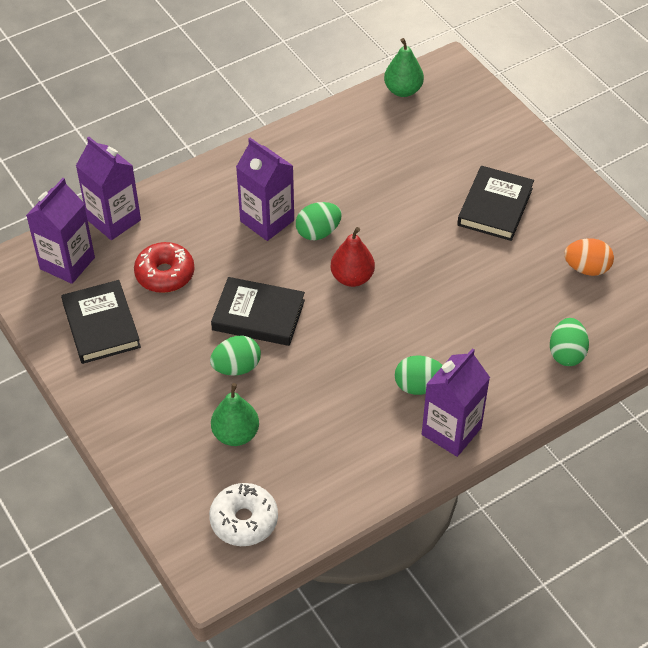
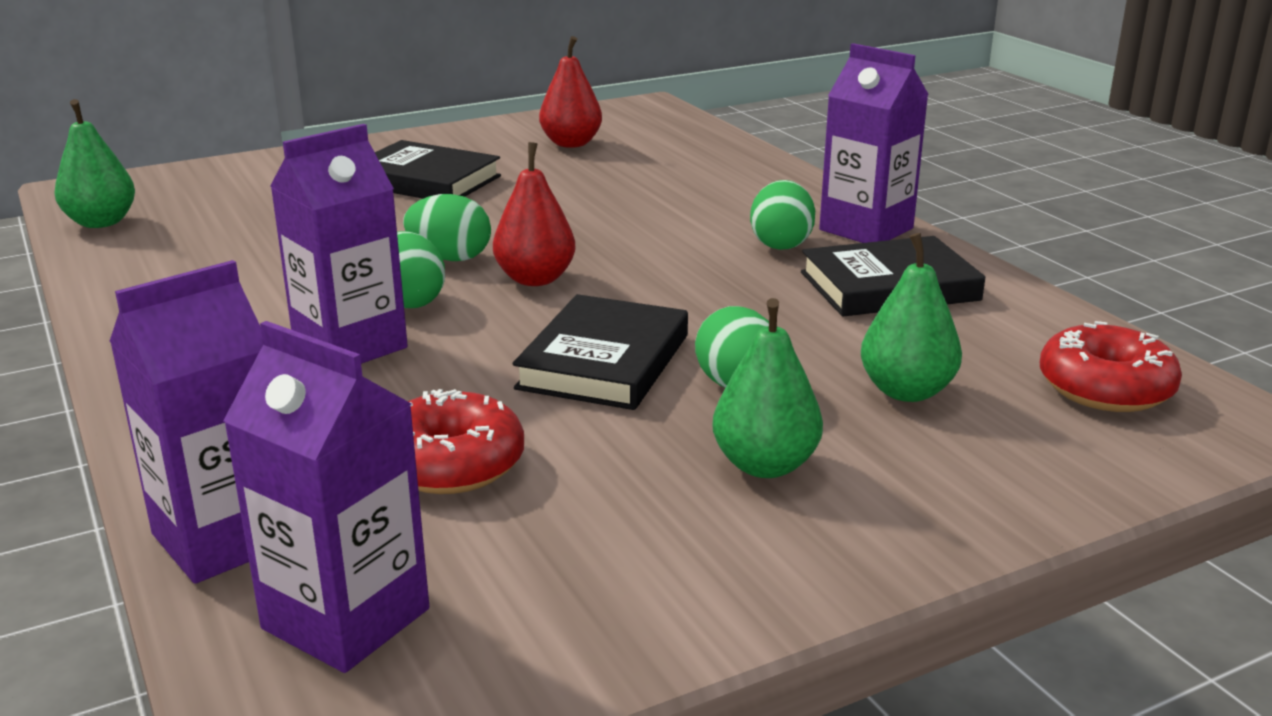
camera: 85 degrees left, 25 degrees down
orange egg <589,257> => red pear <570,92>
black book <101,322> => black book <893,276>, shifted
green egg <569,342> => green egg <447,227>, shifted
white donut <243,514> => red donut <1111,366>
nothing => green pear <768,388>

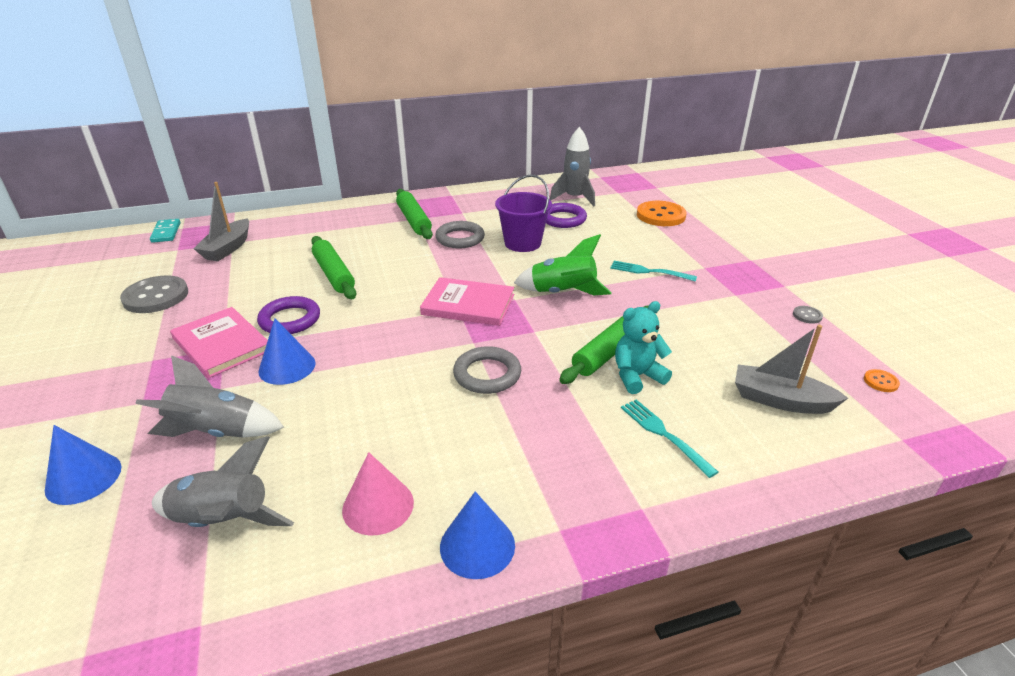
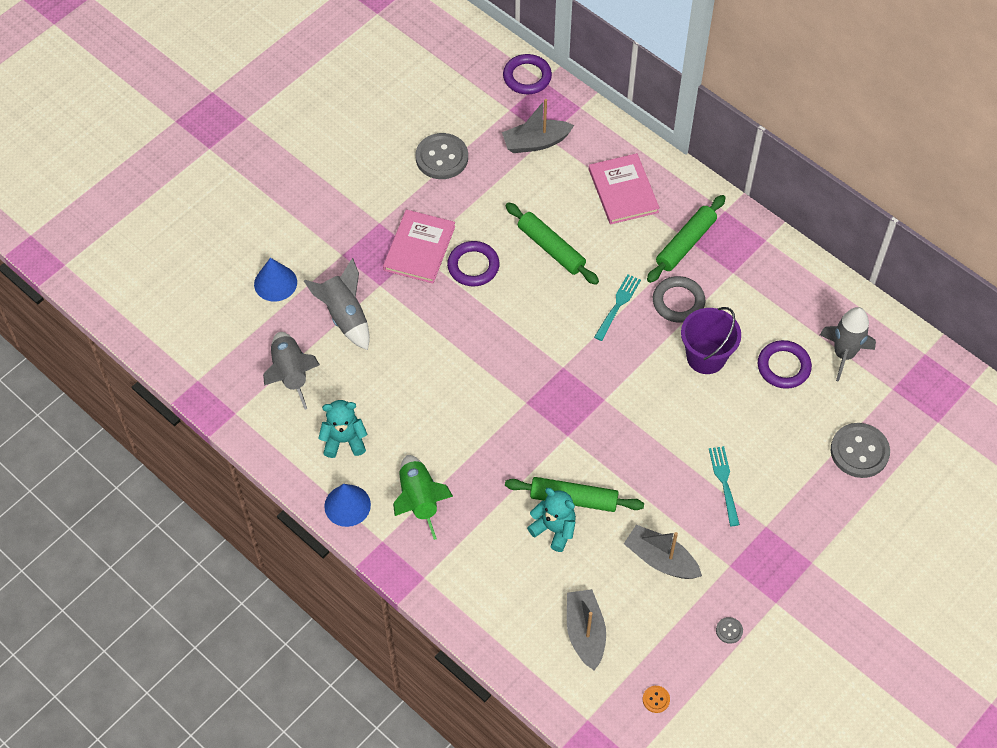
camera: 60 degrees right, 25 degrees up
orange button <662,213> => grey button <860,450>
turquoise domino <165,231> => purple ring <527,74>
green rocket <563,264> => green rocket <423,497>, shifted
green rolling pin <333,267> => green rolling pin <552,243>, 75 degrees counterclockwise
pink book <467,301> => pink book <624,188>, shifted
blue cone <287,351> => nothing
grey ring <487,370> => nothing
turquoise fork <669,438> => turquoise fork <617,307>, shifted
pink cone <378,493> => turquoise teddy bear <342,429>
nothing => grey boat <663,552>

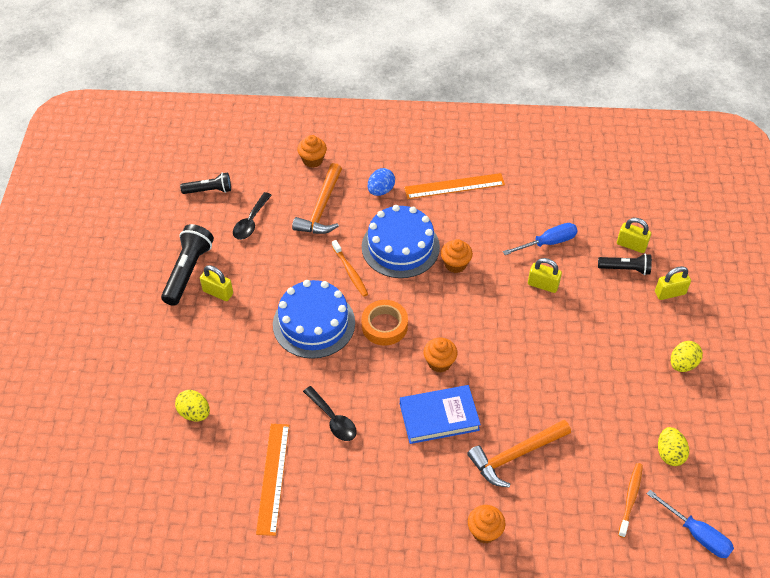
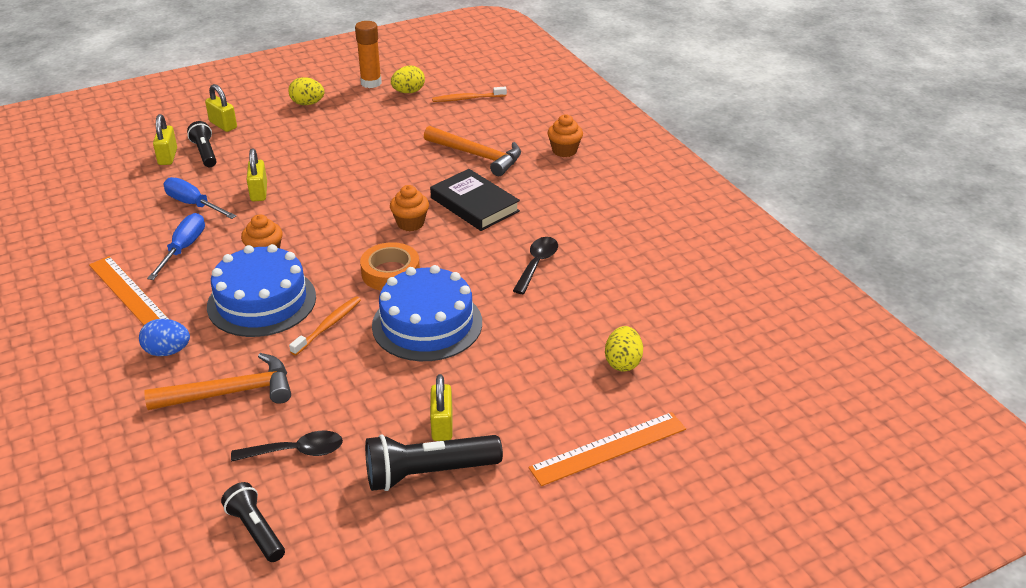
camera: 120 degrees left, 15 degrees down
orange cupcake <312,151> => nothing
blue book <440,414> => black book <475,200>
orange ruler <272,480> => orange ruler <607,449>, shifted
blue screwdriver <690,524> => blue screwdriver <176,246>, shifted
nothing => orange glue stick <368,54>

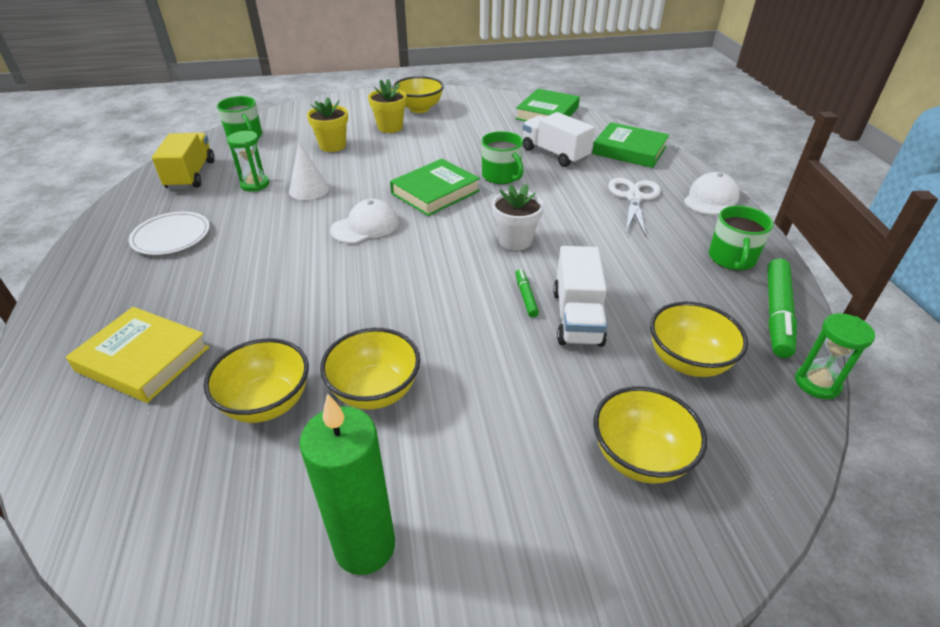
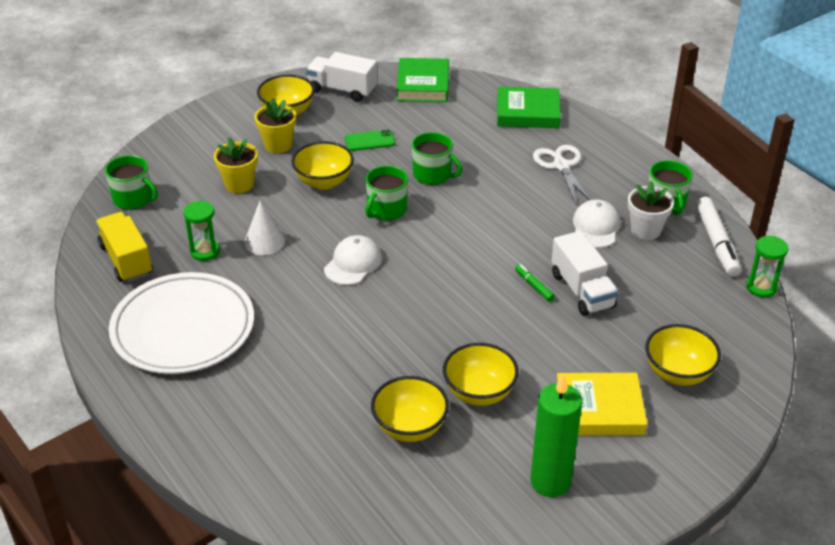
camera: 25 degrees left, 0 degrees up
white truck <558,139> => white truck <341,77>, shifted
green book <435,187> => green mug <386,193>
white cap <712,193> => white cap <597,223>, shifted
white flower pot <518,217> => white flower pot <651,210>, shifted
white plate <169,233> => white plate <181,323>, x1.90
green marker <782,308> => white marker <718,237>
yellow bowl <699,339> => yellow bowl <322,165>, shifted
yellow book <137,355> => yellow book <602,404>, shifted
nothing => green phone <370,140>

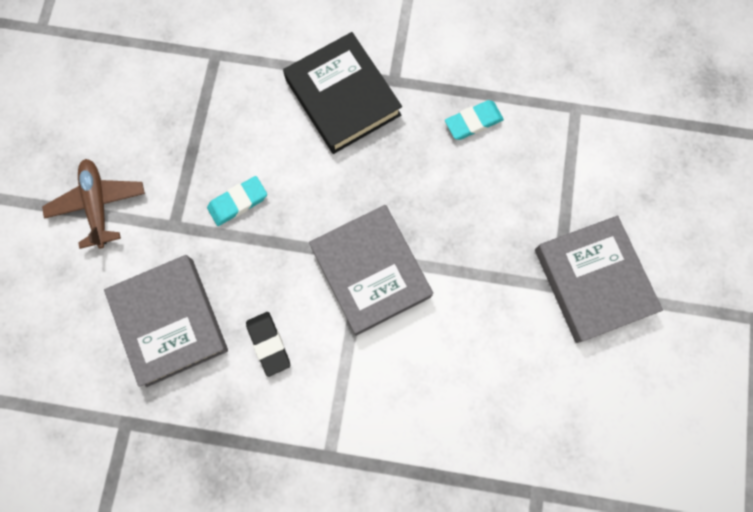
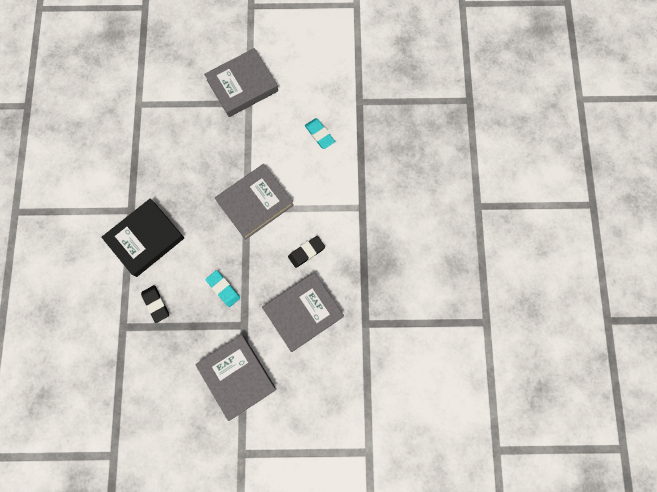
camera: 100 degrees left, 0 degrees up
turquoise eraser <474,120> => turquoise eraser <320,133>, shifted
brown plane <93,204> => grey book <236,378>
nothing => black eraser <155,304>

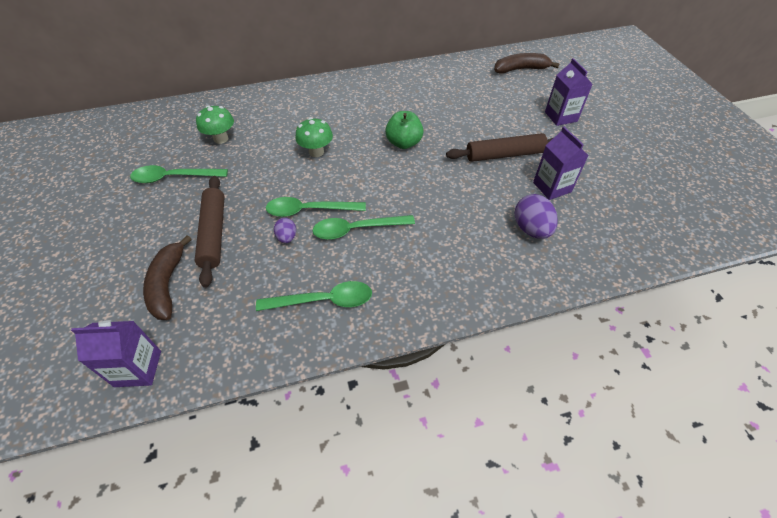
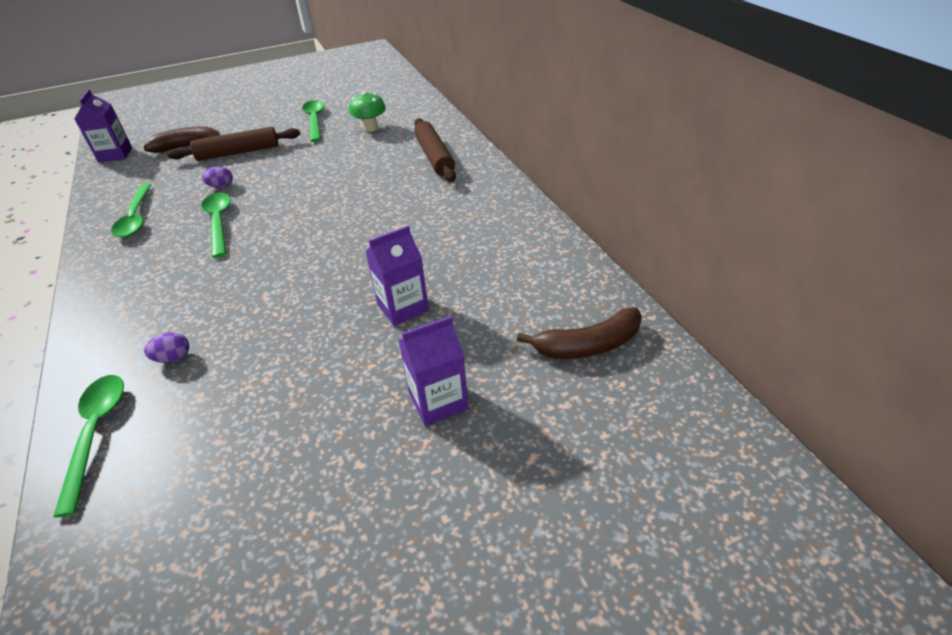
camera: 85 degrees right, 10 degrees down
brown banana <527,63> => brown banana <579,333>, 90 degrees clockwise
green apple <404,130> => nothing
green mushroom <314,137> => nothing
purple carton <561,163> => purple carton <397,276>, shifted
brown rolling pin <499,147> => brown rolling pin <435,150>, shifted
purple egg <536,216> => purple egg <166,347>, x0.57
green spoon <316,207> => green spoon <88,446>, shifted

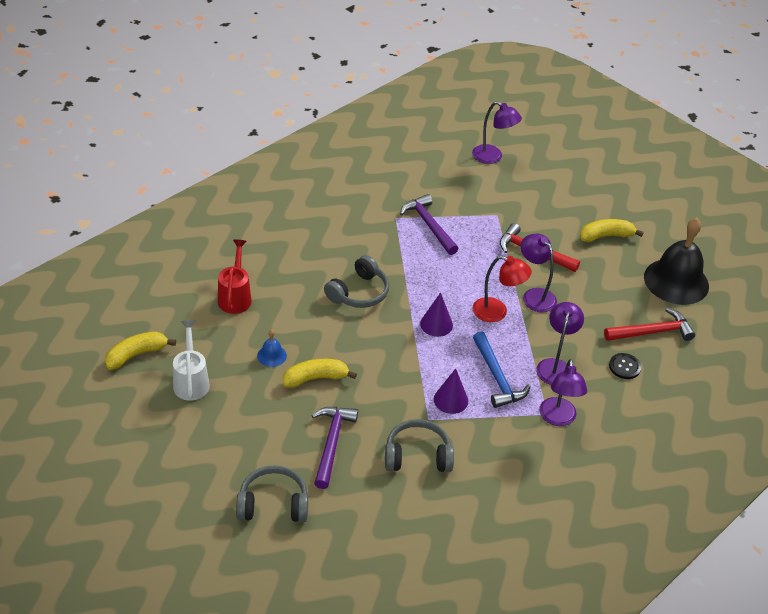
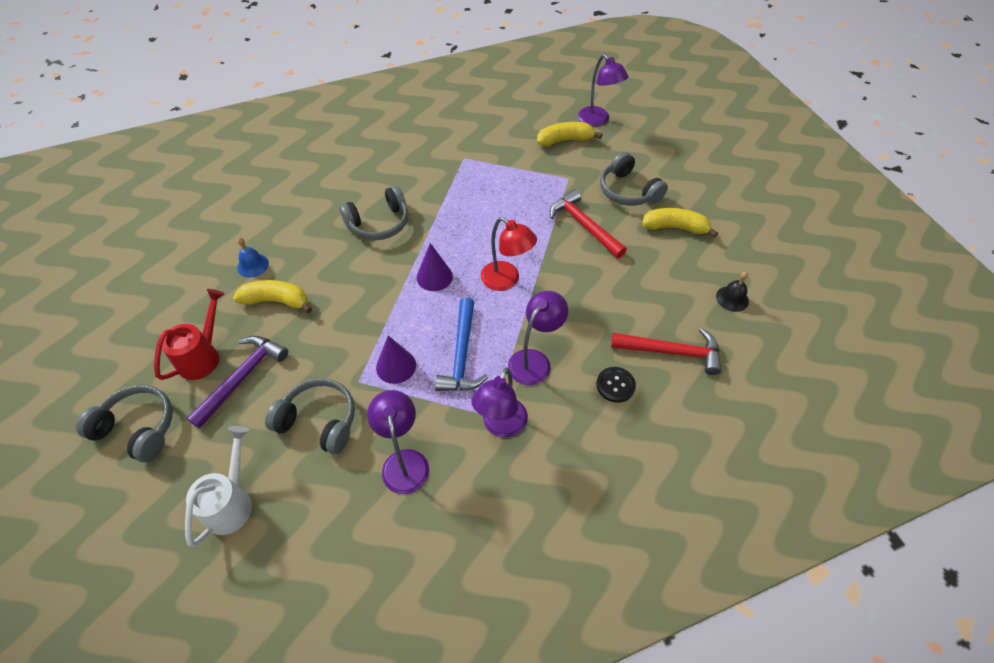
camera: 25 degrees right, 10 degrees up
purple hammer <429,224> => nothing
black bell <676,261> => black bell <732,292>, x0.42
purple lamp <539,273> => purple lamp <398,442>, shifted
red watering can <235,277> => red watering can <189,334>, shifted
white watering can <191,360> => white watering can <218,486>, shifted
yellow banana <140,351> => yellow banana <570,134>, shifted
nothing => grey headphones <634,179>

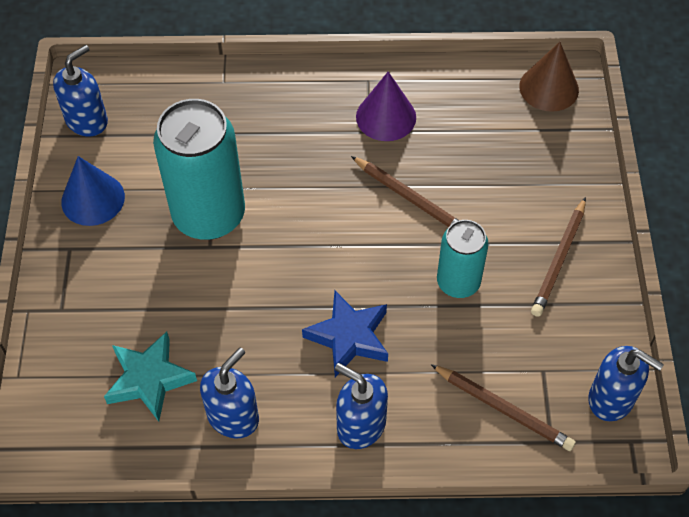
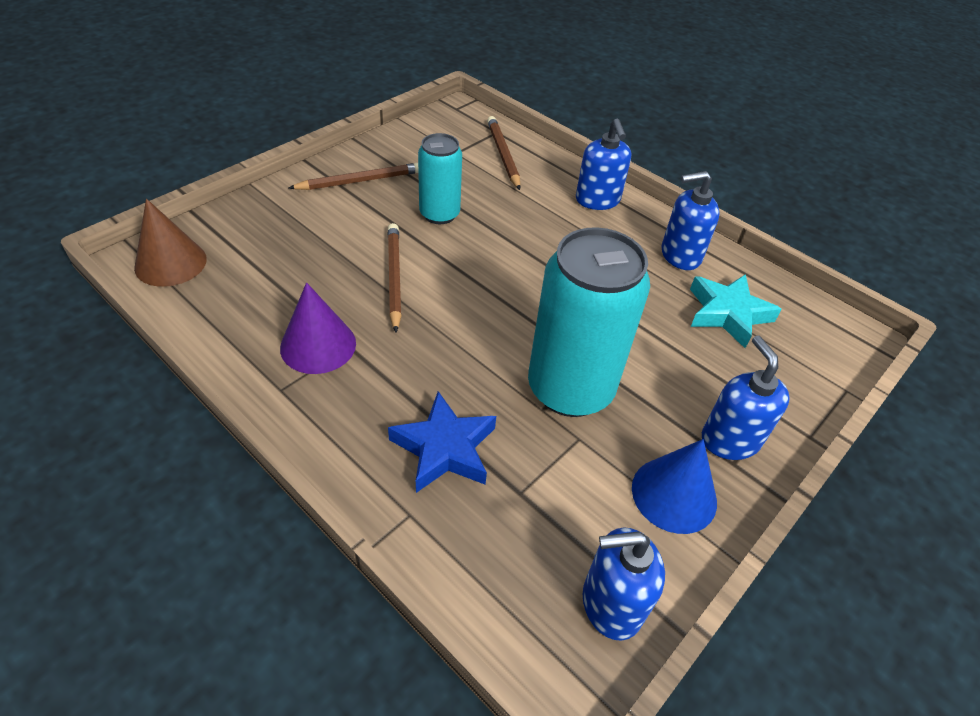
camera: 140 degrees left, 10 degrees down
blue star <345,334> => blue star <442,442>, shifted
blue soap dispenser <626,383> => blue soap dispenser <746,397>, shifted

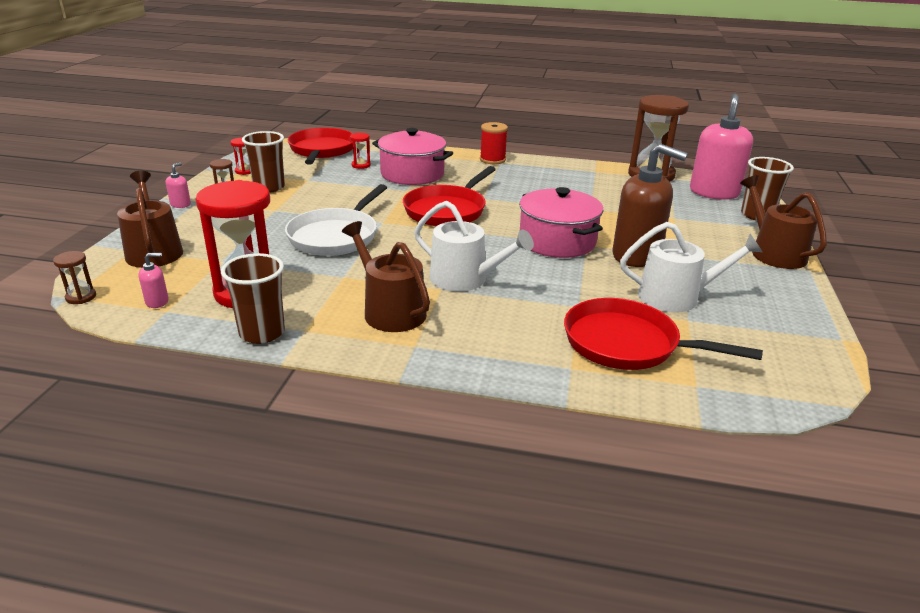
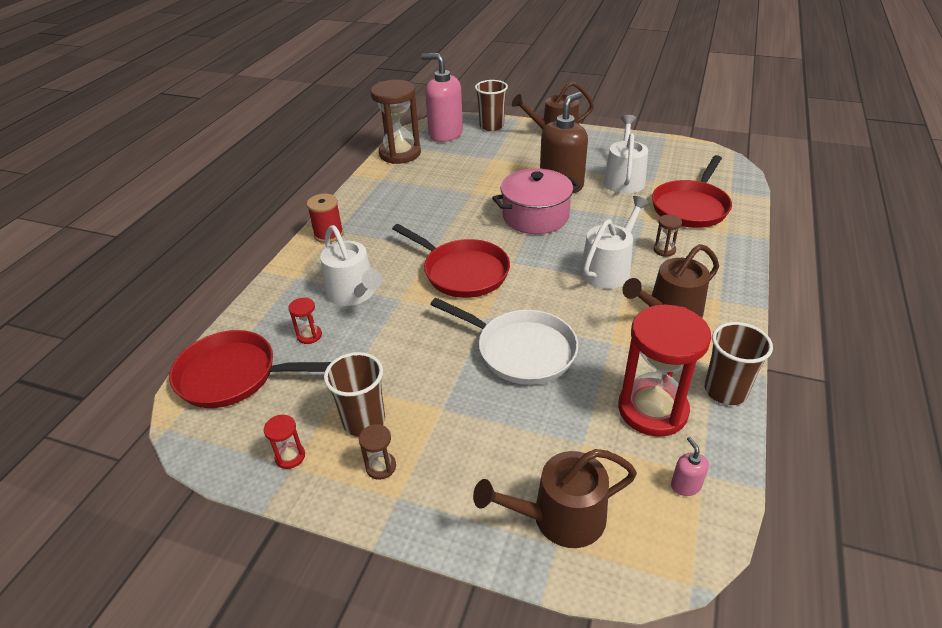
camera: 80 degrees left, 10 degrees up
pink pot <412,156> => white watering can <351,265>
pink soap dispenser <178,185> => nothing
brown hourglass <74,277> => brown hourglass <667,236>, shifted

